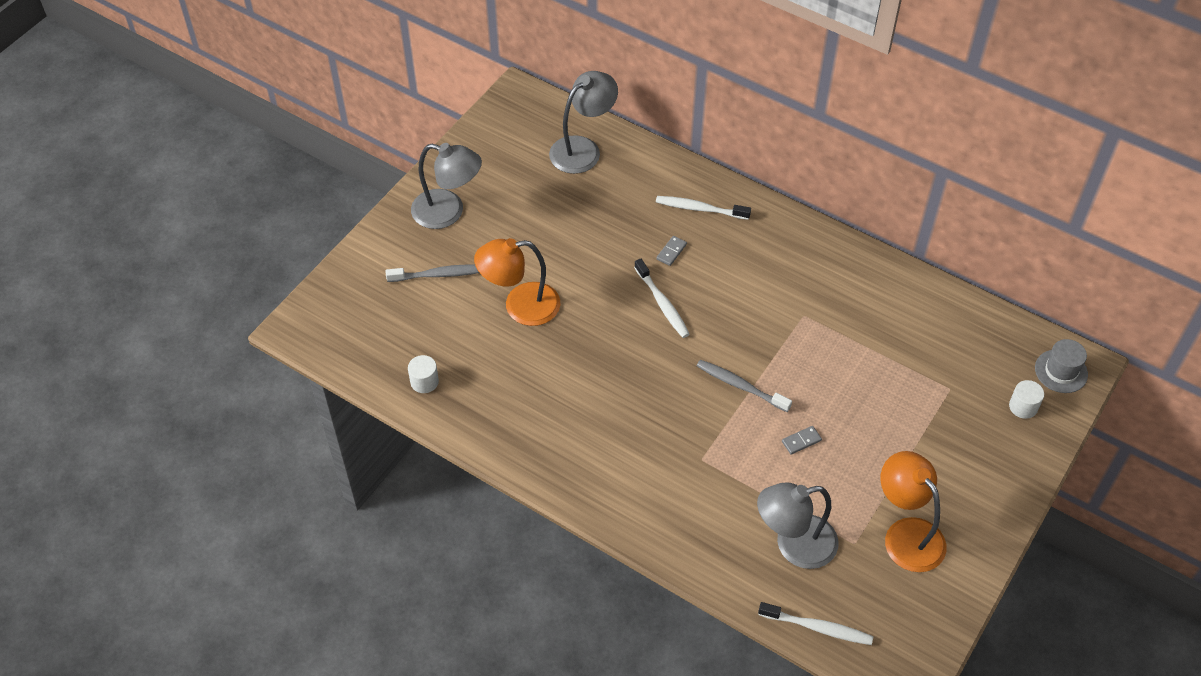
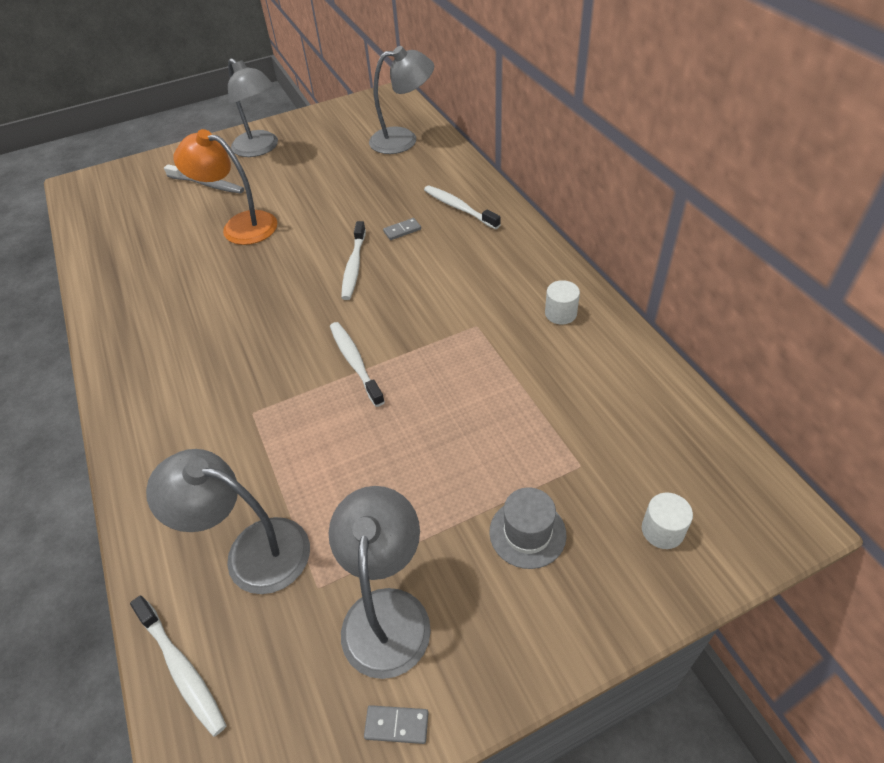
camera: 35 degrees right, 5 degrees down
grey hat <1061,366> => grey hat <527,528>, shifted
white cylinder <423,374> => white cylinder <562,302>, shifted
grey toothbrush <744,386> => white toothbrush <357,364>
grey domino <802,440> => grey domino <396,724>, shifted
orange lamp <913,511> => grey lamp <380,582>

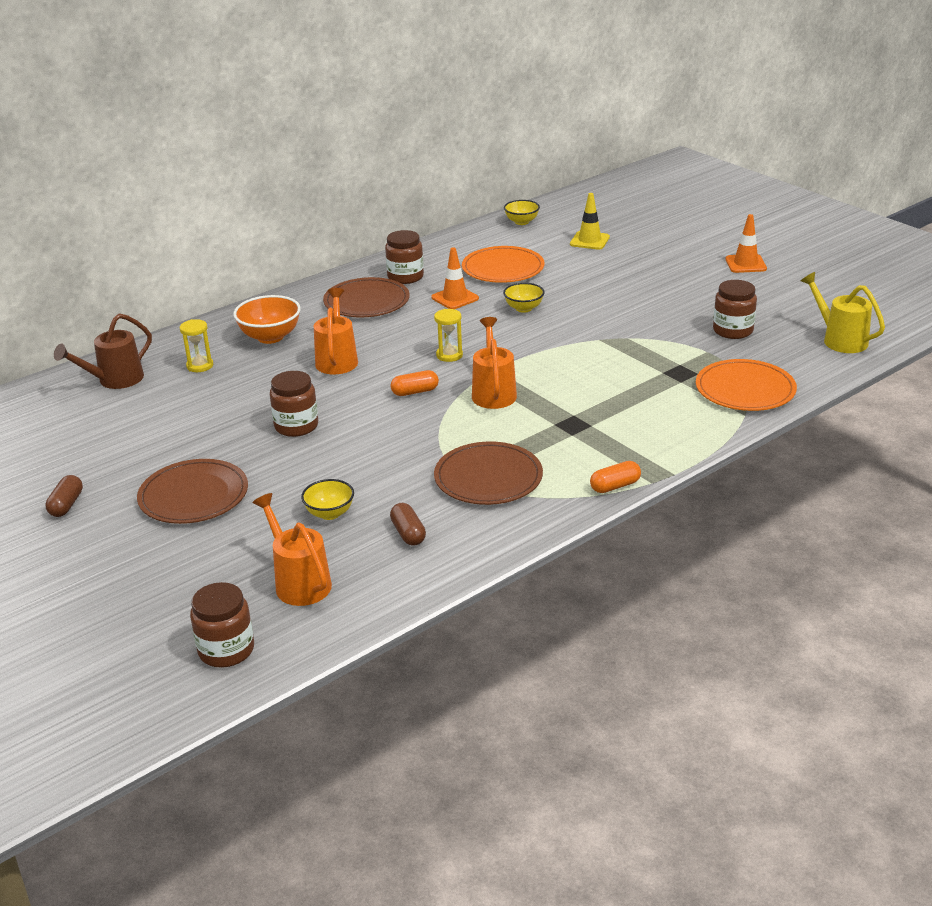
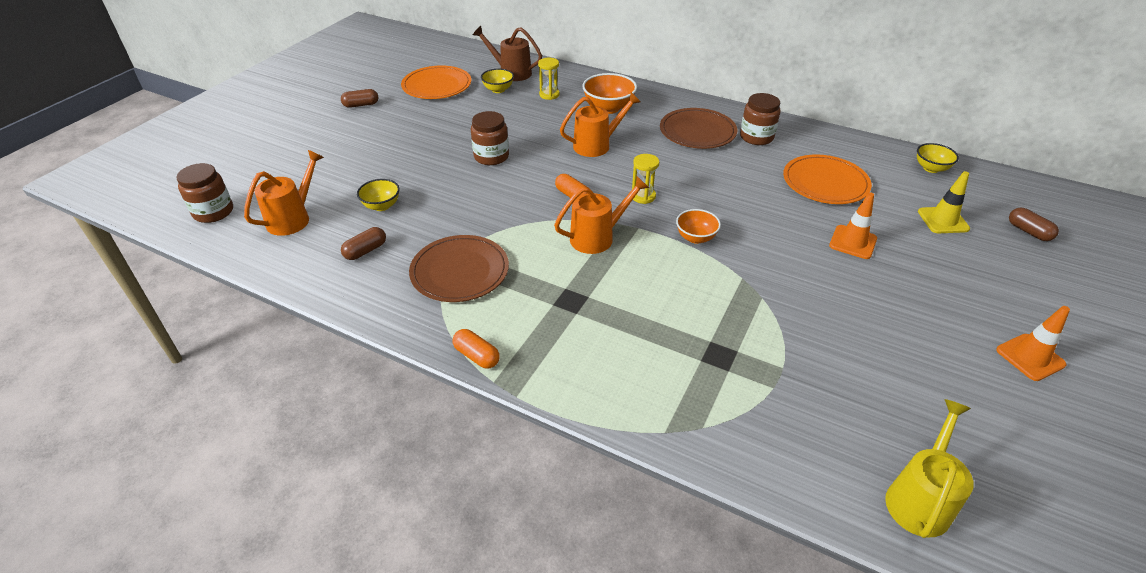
camera: 65 degrees right, 10 degrees up
orange traffic cone <455,278> => orange traffic cone <853,226>, shifted
brown jar <735,309> => nothing
yellow bowl <524,298> => yellow bowl <497,81>, shifted
orange plate <746,385> => orange plate <436,82>, shifted
brown plate <192,491> => nothing
nothing => brown capsule <1034,224>
nothing => orange bowl <698,226>

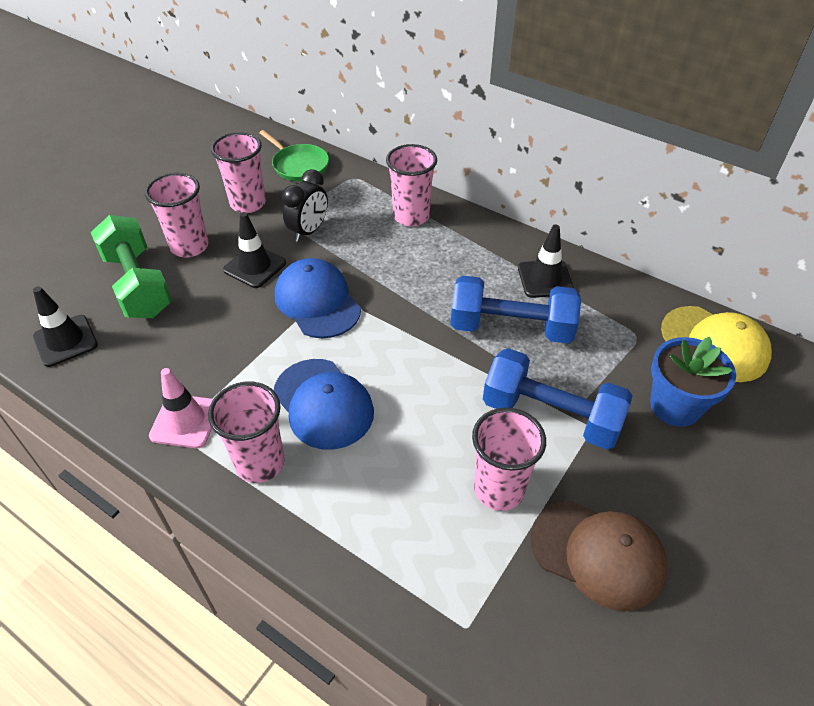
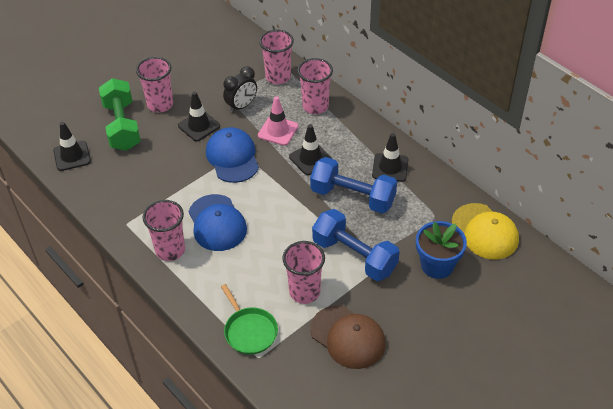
camera: 15 degrees right, 0 degrees up
green pan <294,155> => green pan <249,319>, shifted
pink cup <238,172> => pink cup <276,57>, shifted
pink traffic cone <181,408> => pink traffic cone <278,121>, shifted
nothing => black traffic cone <310,149>

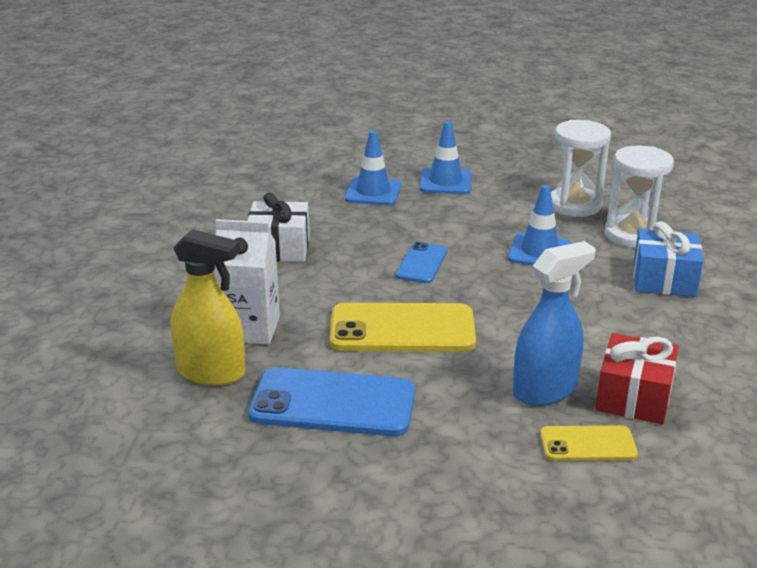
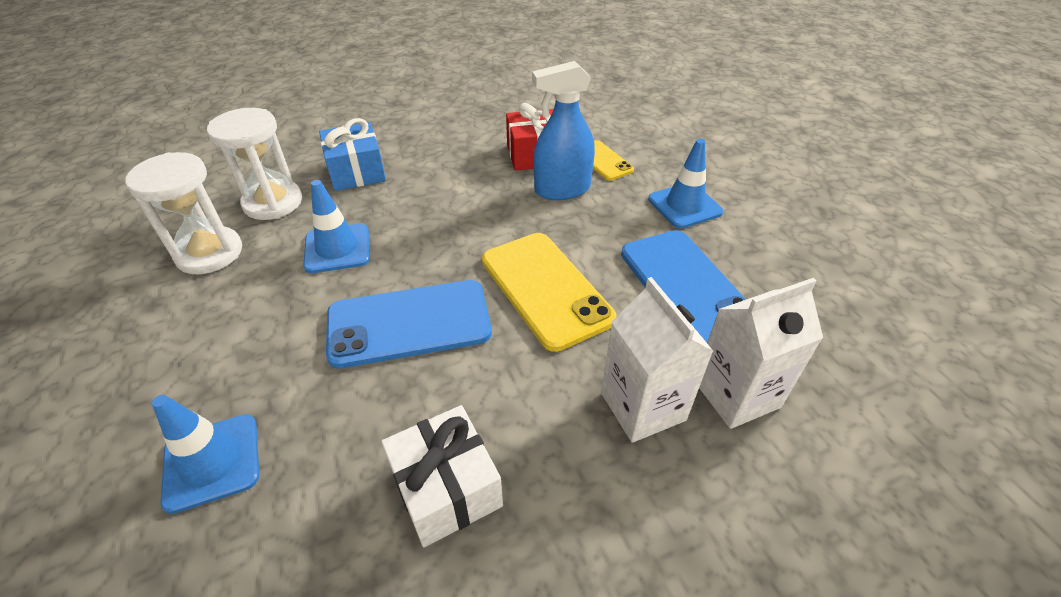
camera: 120 degrees left, 15 degrees up
blue traffic cone <445,157> => blue traffic cone <685,184>, shifted
yellow spray bottle <208,307> => white carton <761,353>
blue spray bottle <554,323> => blue spray bottle <563,130>, 45 degrees counterclockwise
blue phone <421,262> => blue phone <409,324>, x1.83

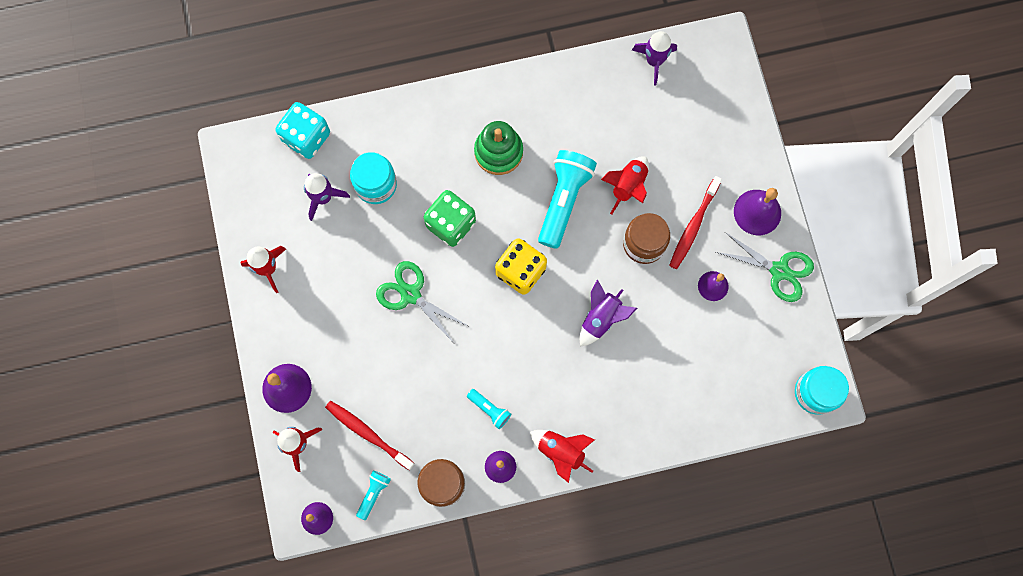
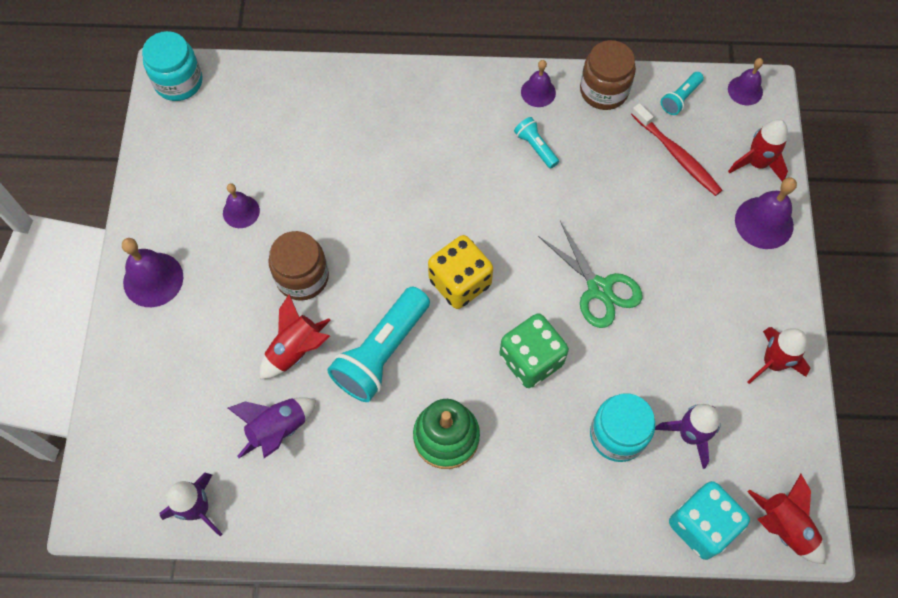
camera: 165 degrees left, 10 degrees down
red toothbrush <695,222> => nothing
green scissors <765,267> => nothing
purple rocket <608,313> => purple rocket <272,427>, shifted
red rocket <562,456> => red rocket <787,519>, shifted

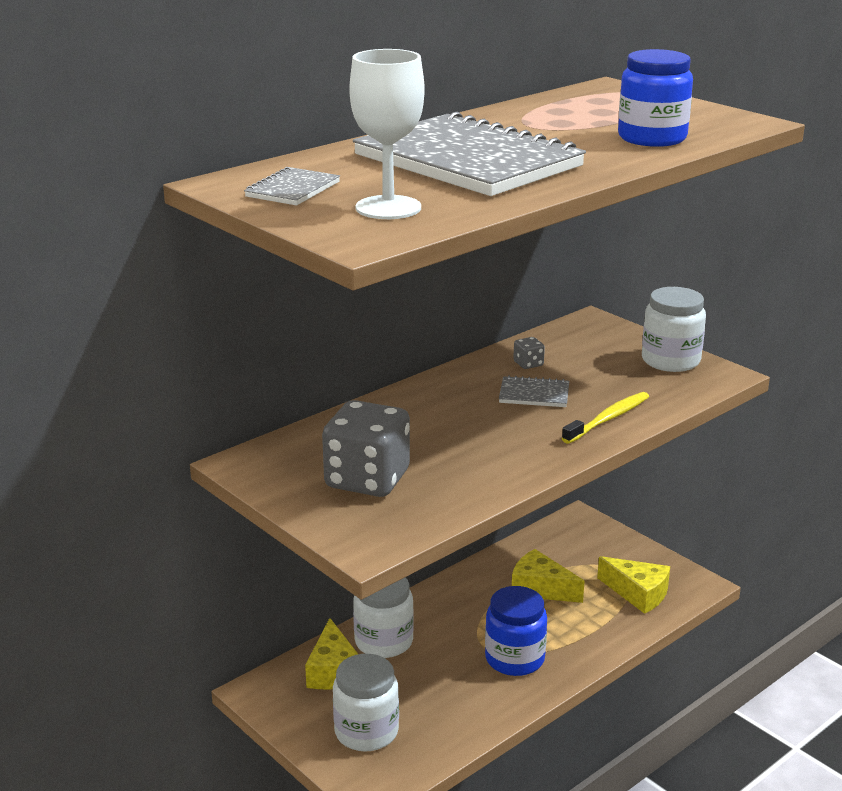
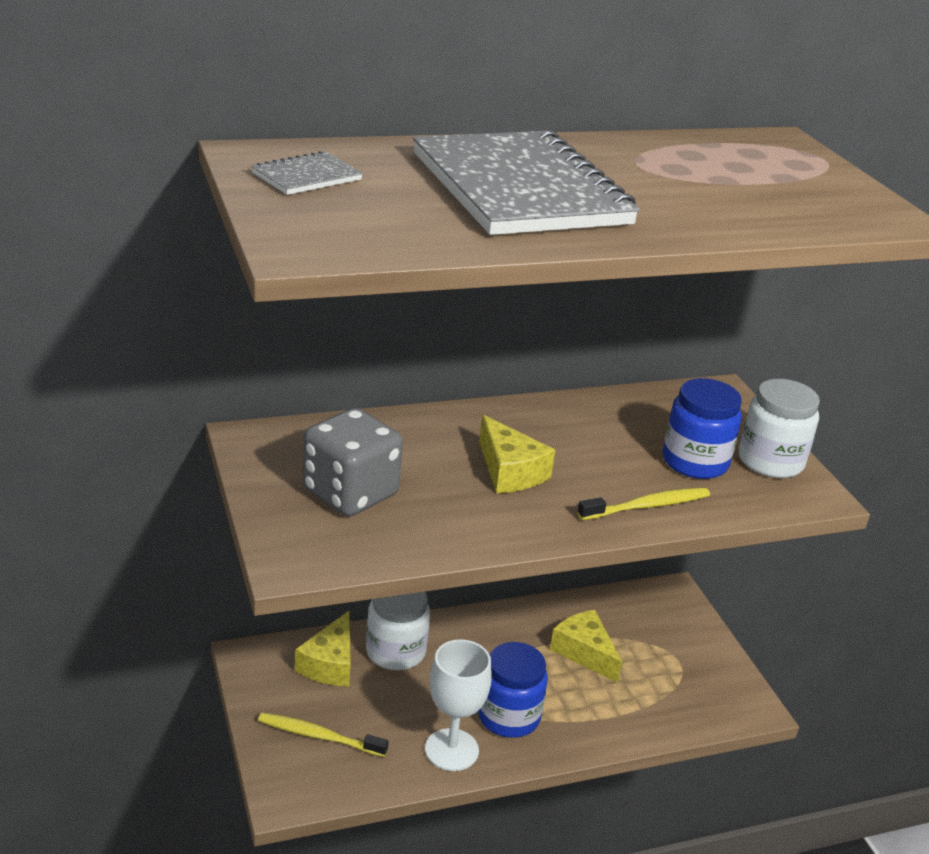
camera: 20 degrees right, 5 degrees up
white goblet <387,134> => white goblet <458,705>, shifted
blue jar <655,98> => blue jar <702,428>, shifted
grey dice <529,353> => nothing
grey notebook <534,391> => nothing
yellow cheese <633,585> => yellow cheese <517,454>, shifted
white jar <366,702> => yellow toothbrush <323,735>

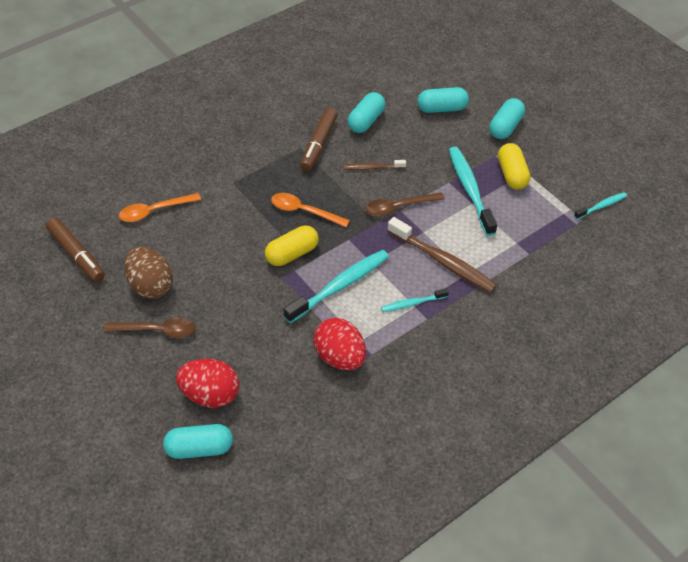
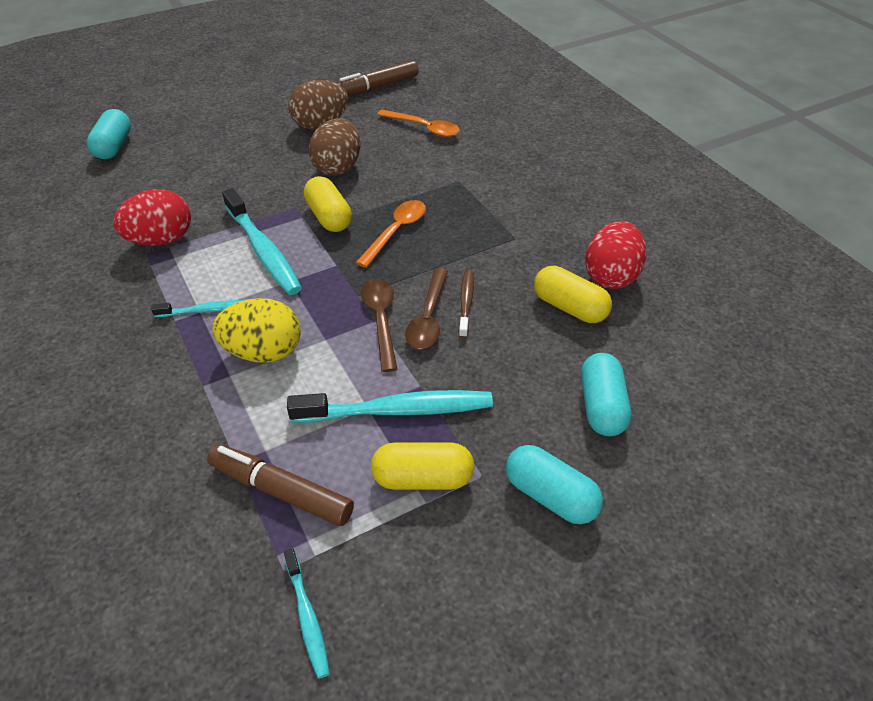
camera: 100 degrees right, 5 degrees down
turquoise capsule <366,112> => yellow capsule <573,294>
brown marker <318,139> => brown marker <280,485>, shifted
orange spoon <160,207> => orange spoon <418,123>, 135 degrees clockwise
brown toothbrush <442,255> => yellow egg <256,330>
turquoise toothbrush <415,300> => turquoise toothbrush <197,308>, 90 degrees clockwise
brown spoon <150,327> => brown spoon <426,308>, shifted
red egg <207,383> => red egg <615,255>, shifted
nothing => brown egg <335,147>

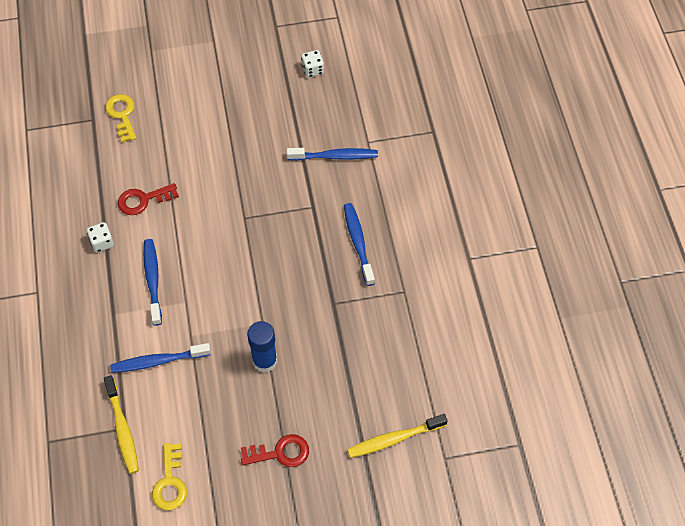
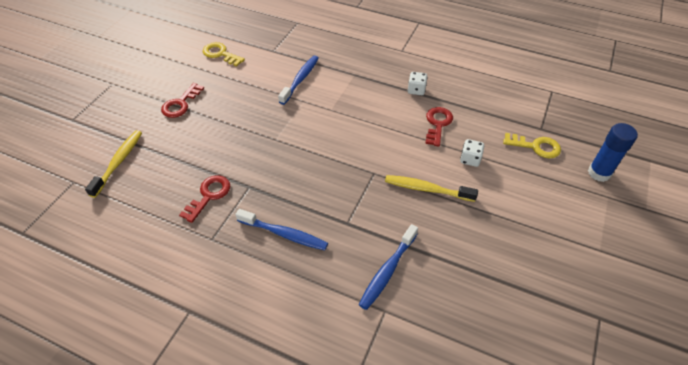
camera: 125 degrees right, 10 degrees down
white dice <312,64> => white dice <472,153>, shifted
blue toothbrush <153,282> => nothing
blue glue stick <262,347> => blue glue stick <613,152>, shifted
yellow toothbrush <121,424> => yellow toothbrush <431,188>, shifted
nothing => red key <204,199>

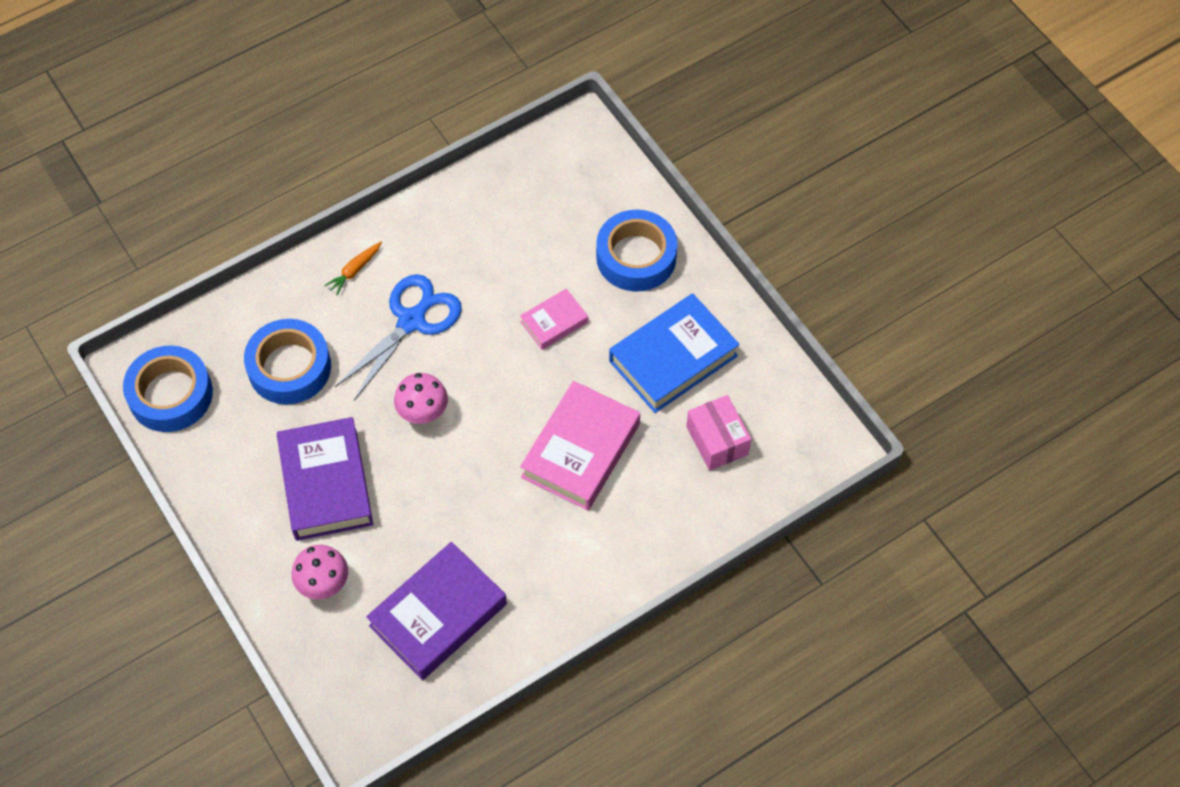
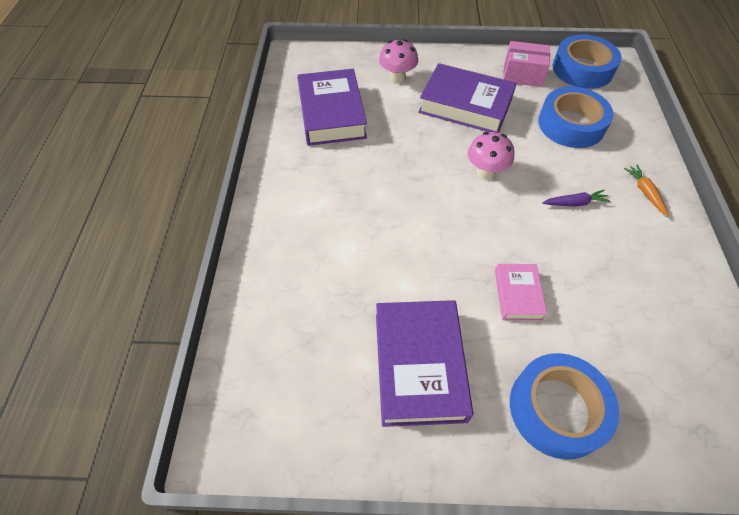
camera: 125 degrees right, 5 degrees down
blue scissors <398,337> => purple carrot <576,198>
blue book <674,353> => purple book <424,363>
pink book <580,446> => nothing
pink box <718,433> => pink box <526,64>, shifted

